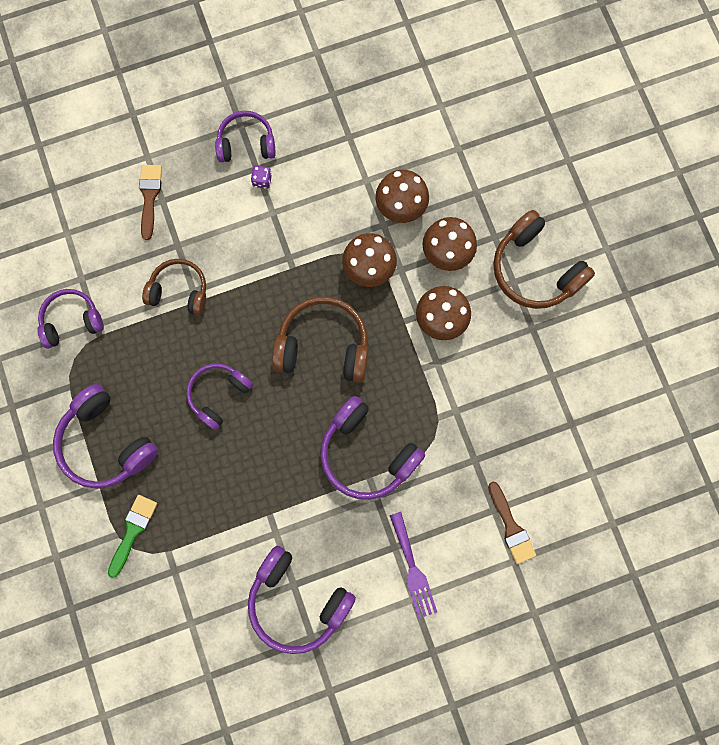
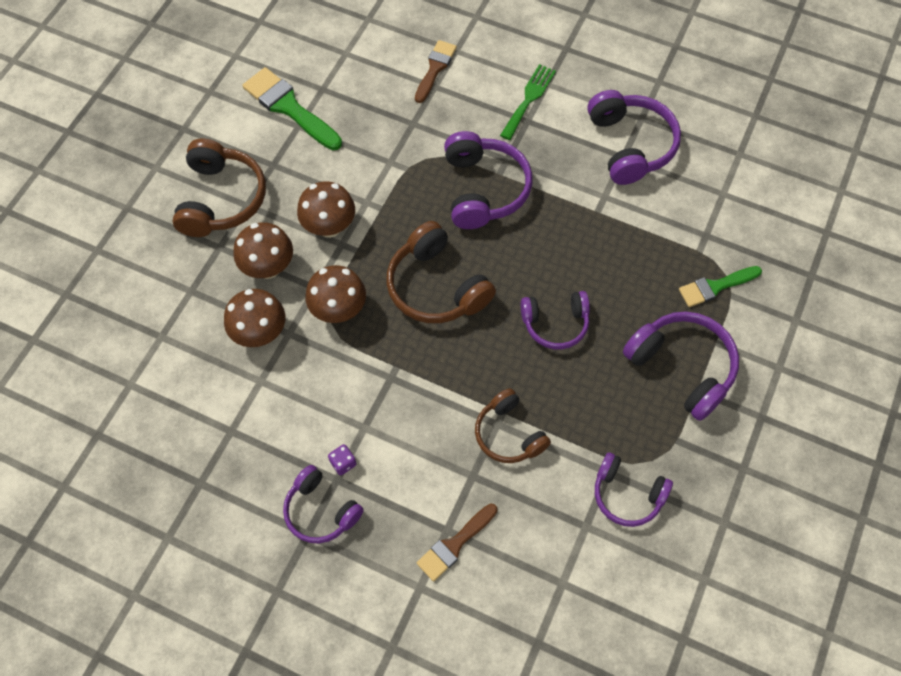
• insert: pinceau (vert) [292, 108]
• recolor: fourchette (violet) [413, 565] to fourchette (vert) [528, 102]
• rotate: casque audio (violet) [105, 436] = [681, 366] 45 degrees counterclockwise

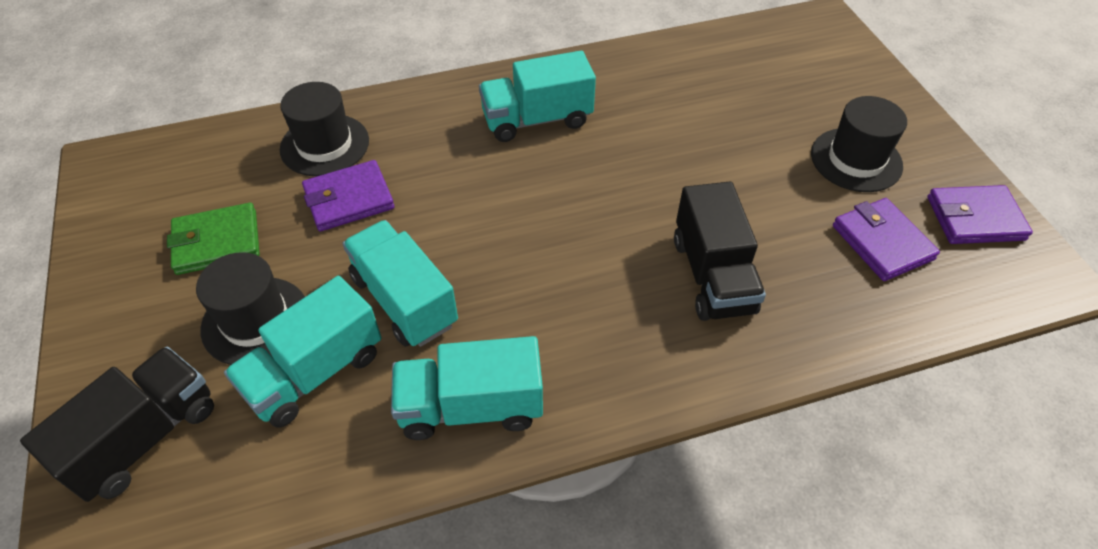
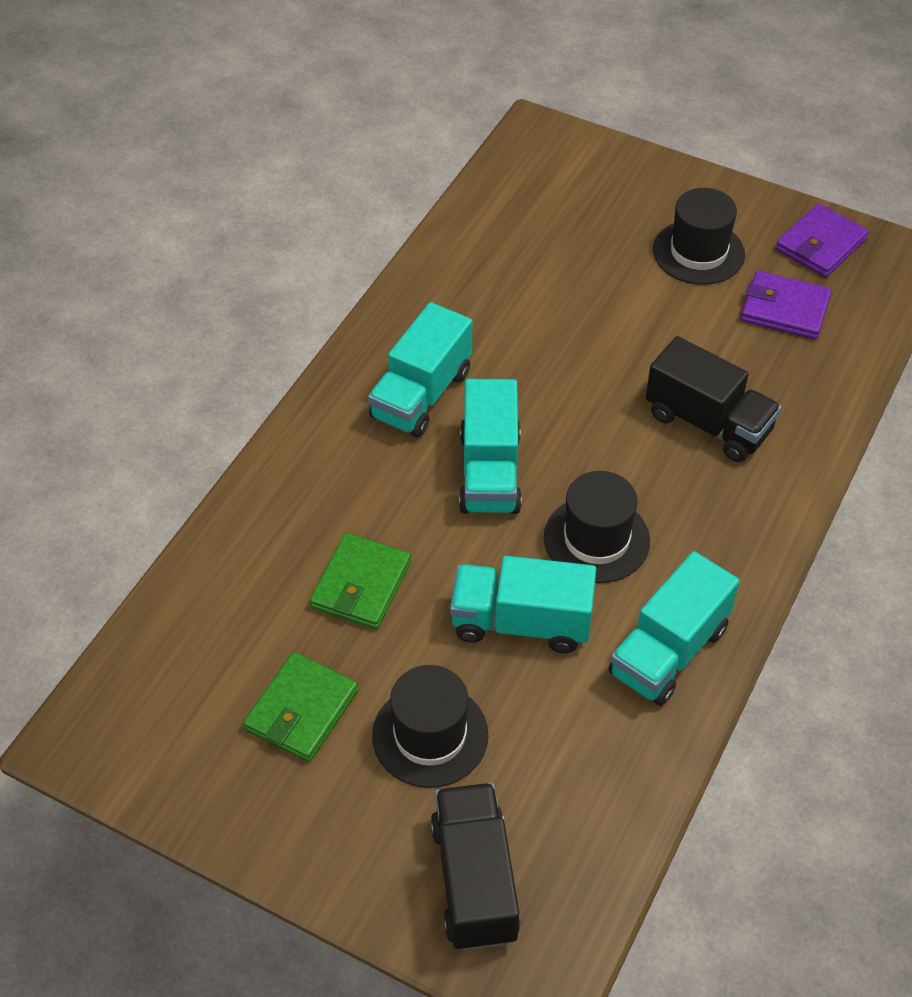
• move: camion (turquoise) [302, 352] to [490, 446]
• move: chapeau (noir) [324, 129] to [597, 527]
• recolor: portefeuille (violet) [348, 195] to portefeuille (vert) [360, 581]

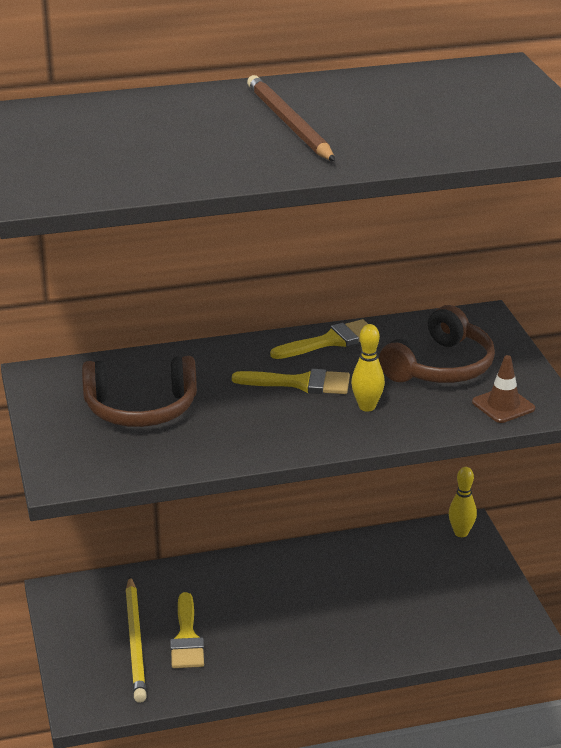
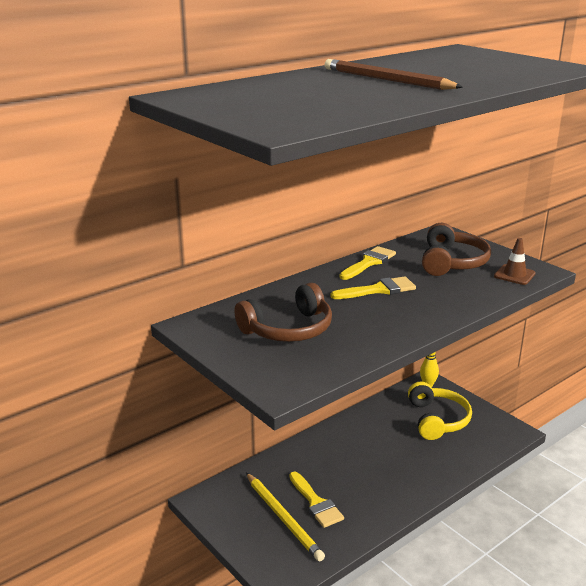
• delete: quille (jaune) [368, 368]
• insert: casque audio (jaune) [440, 410]

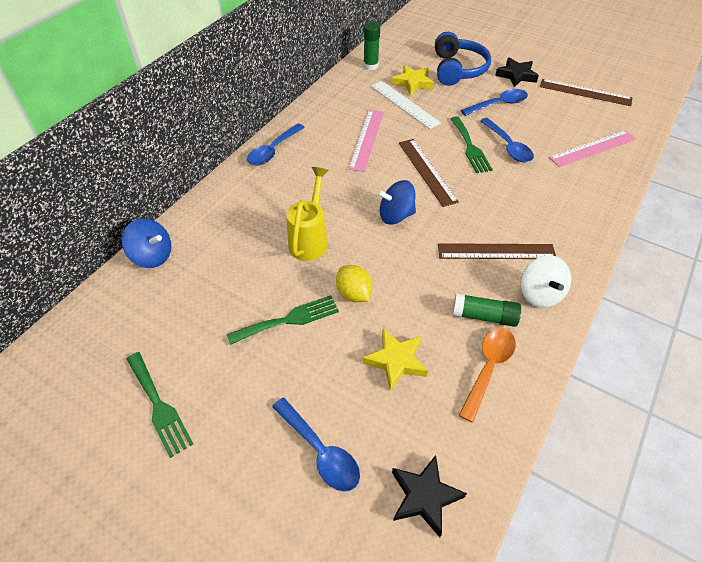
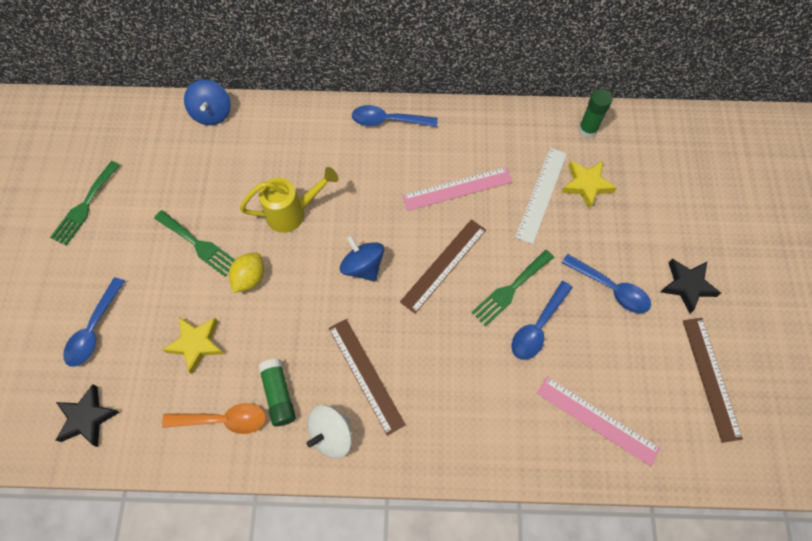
• delete: casque audio (bleu) [463, 59]

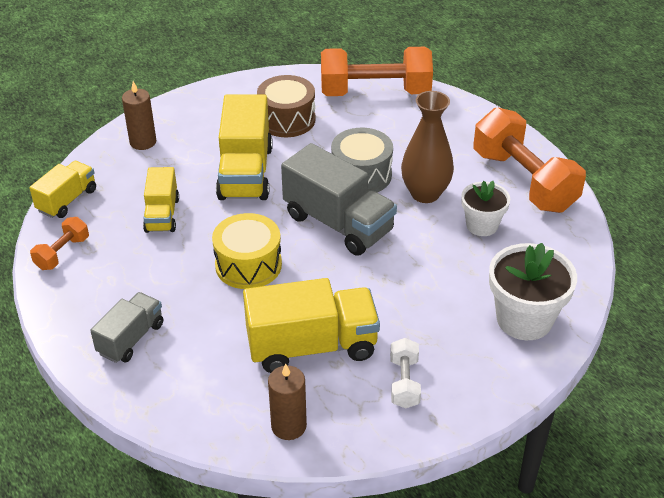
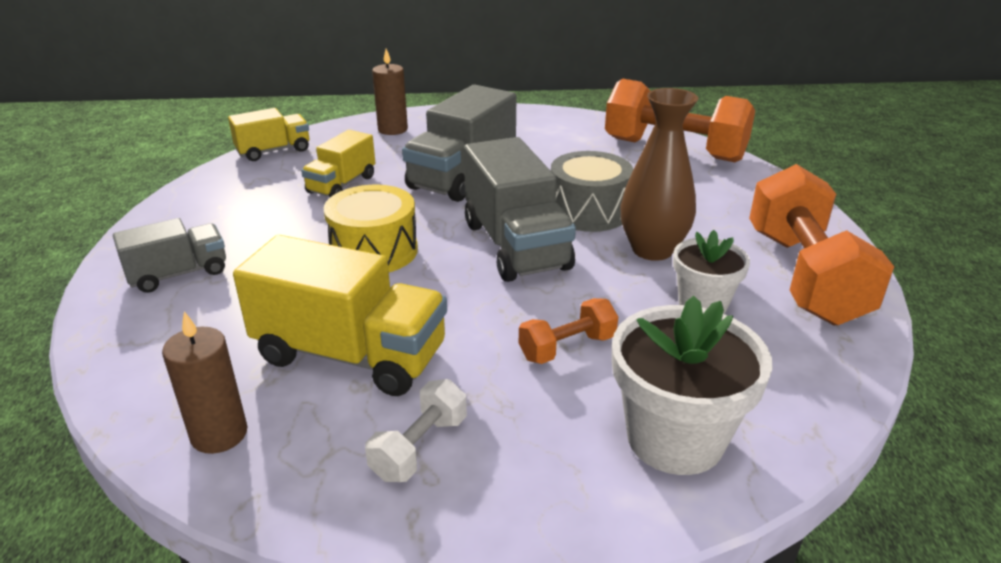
• delete: tambour (marron) [286, 106]
• move: haltère (orange) [59, 243] to [568, 331]
• recolor: camion (jaune) [244, 147] to camion (gris) [459, 143]

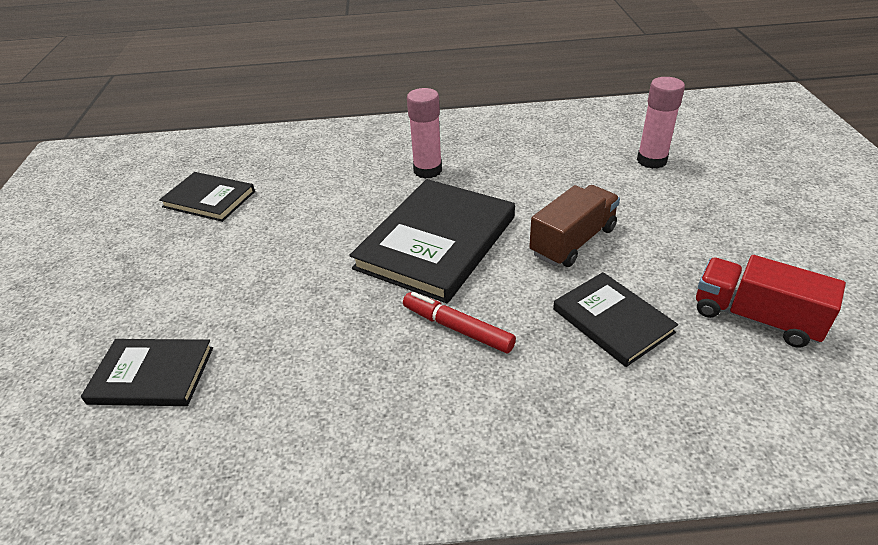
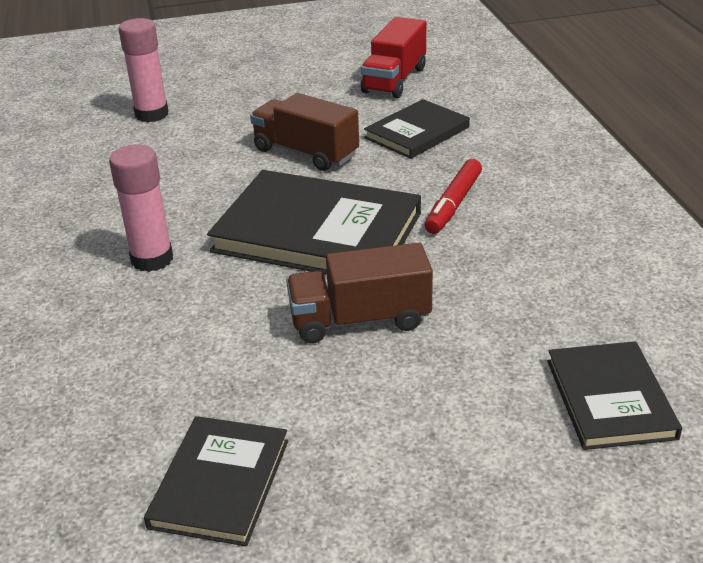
• insert: camion (marron) [359, 293]

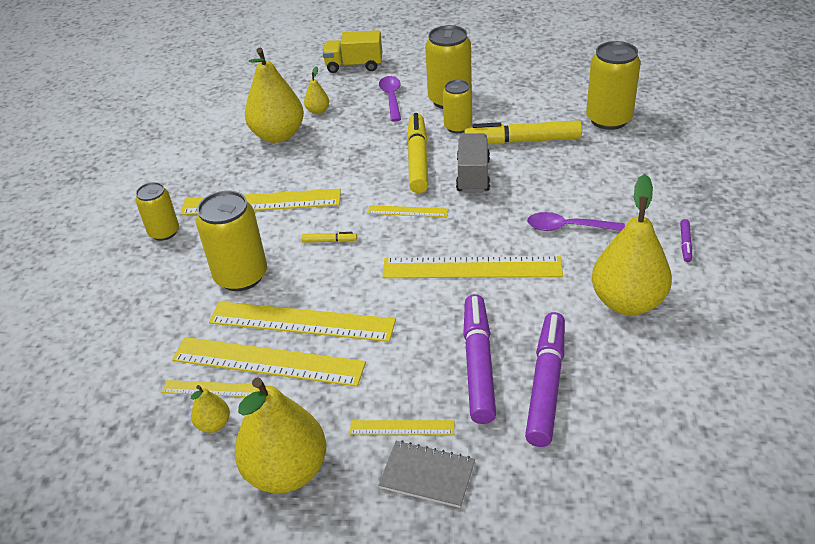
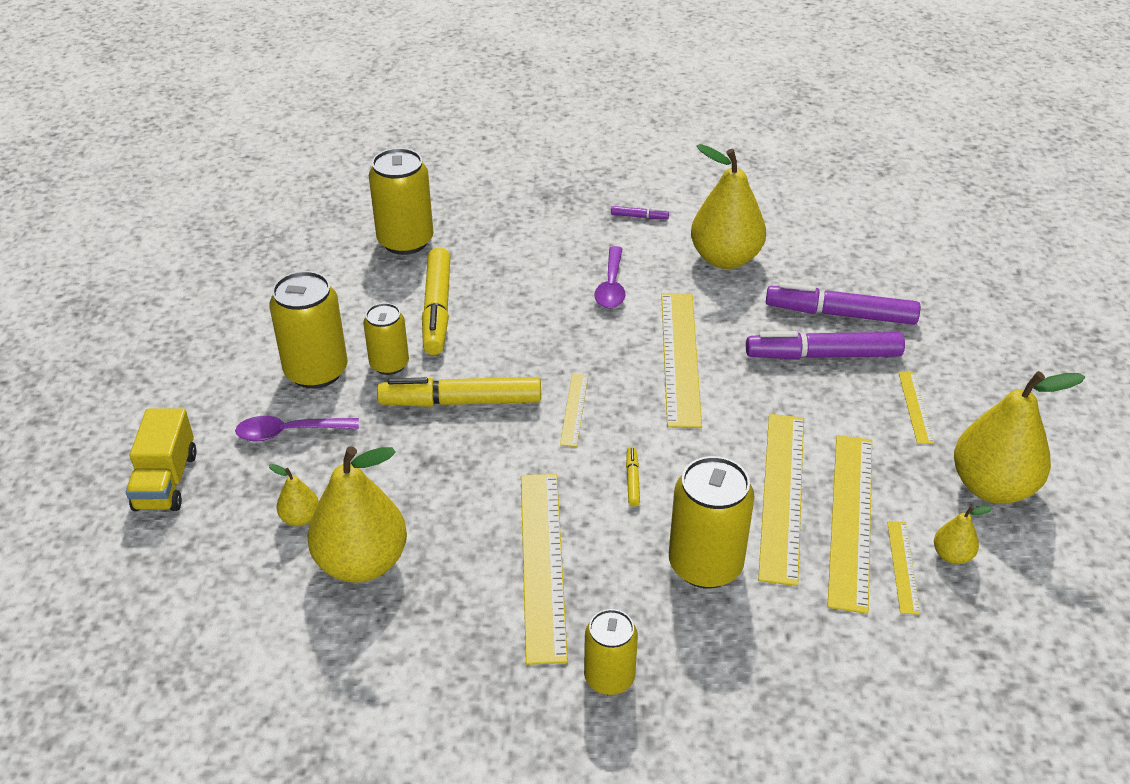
• delete: carnet (gris) [426, 474]
• delete: camion (gris) [473, 163]

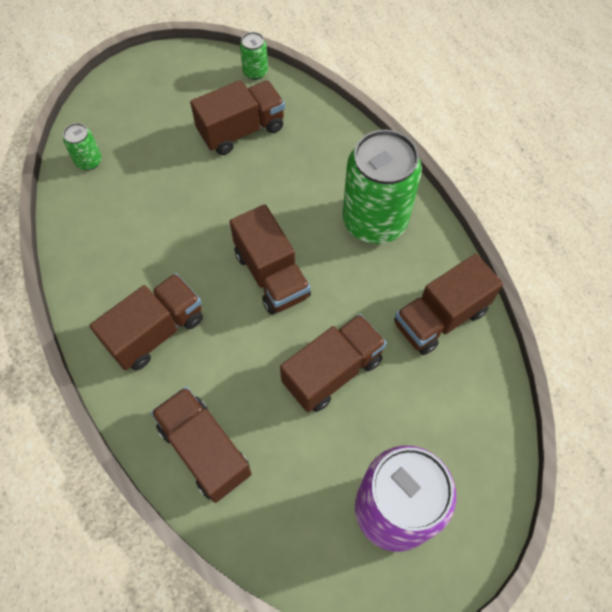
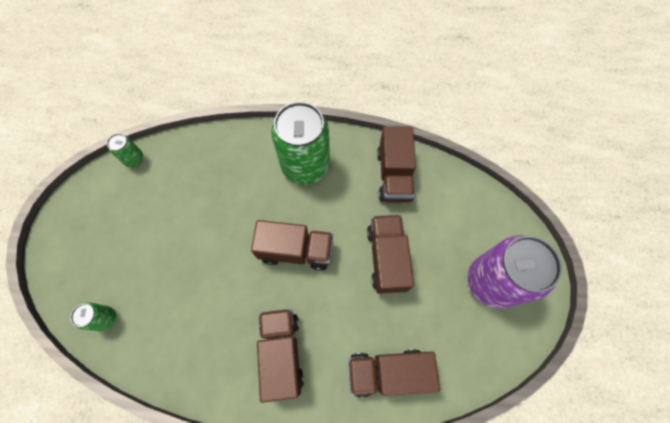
• delete: camion (marron) [237, 117]

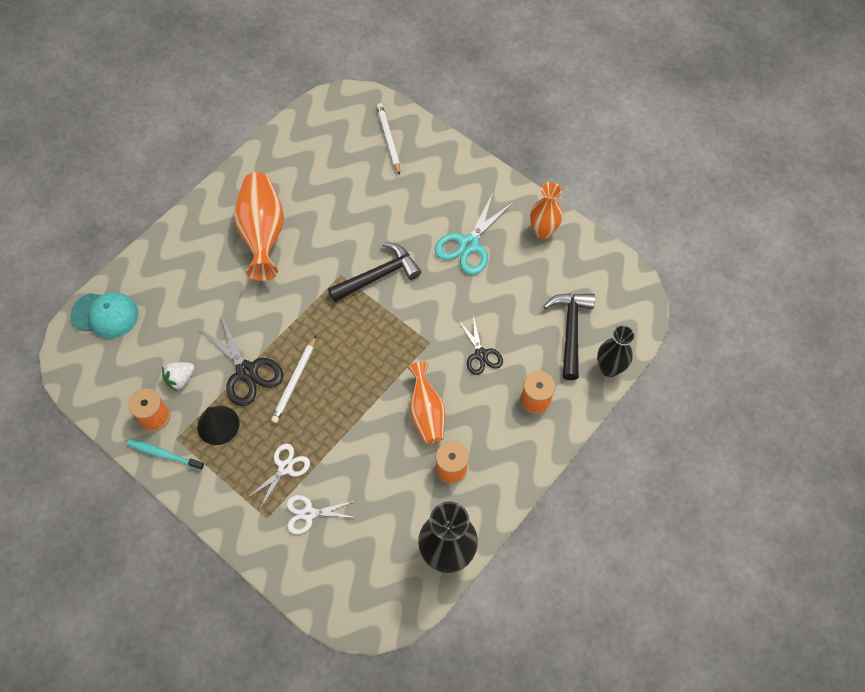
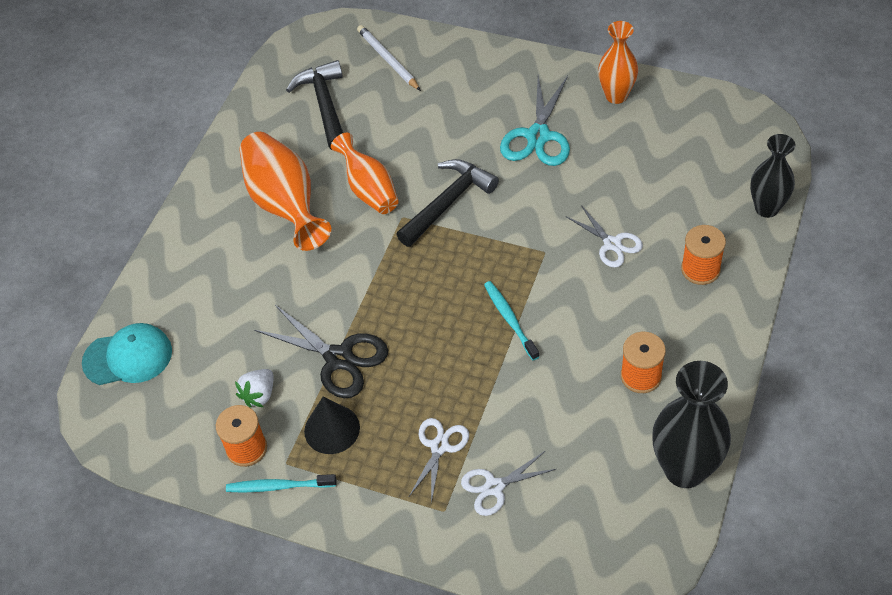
• delete: crayon (blanc) [293, 379]
• insert: brosse à dents (turquoise) [511, 320]
• move: vase (orange) [426, 403] to [365, 173]
• move: marteau (noir) [569, 336] to [314, 105]
• recolor: ciseaux (noir) [480, 345] to ciseaux (blanc) [605, 236]

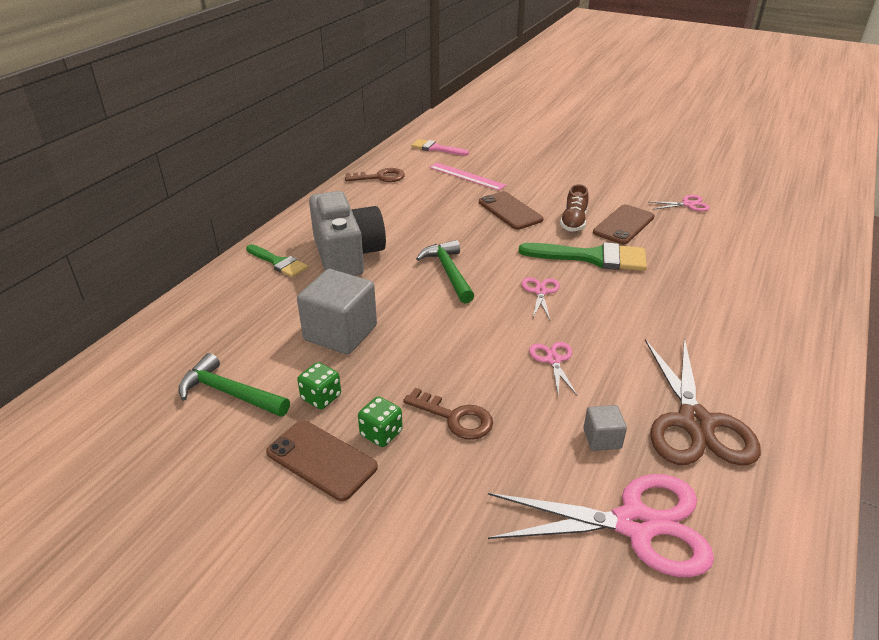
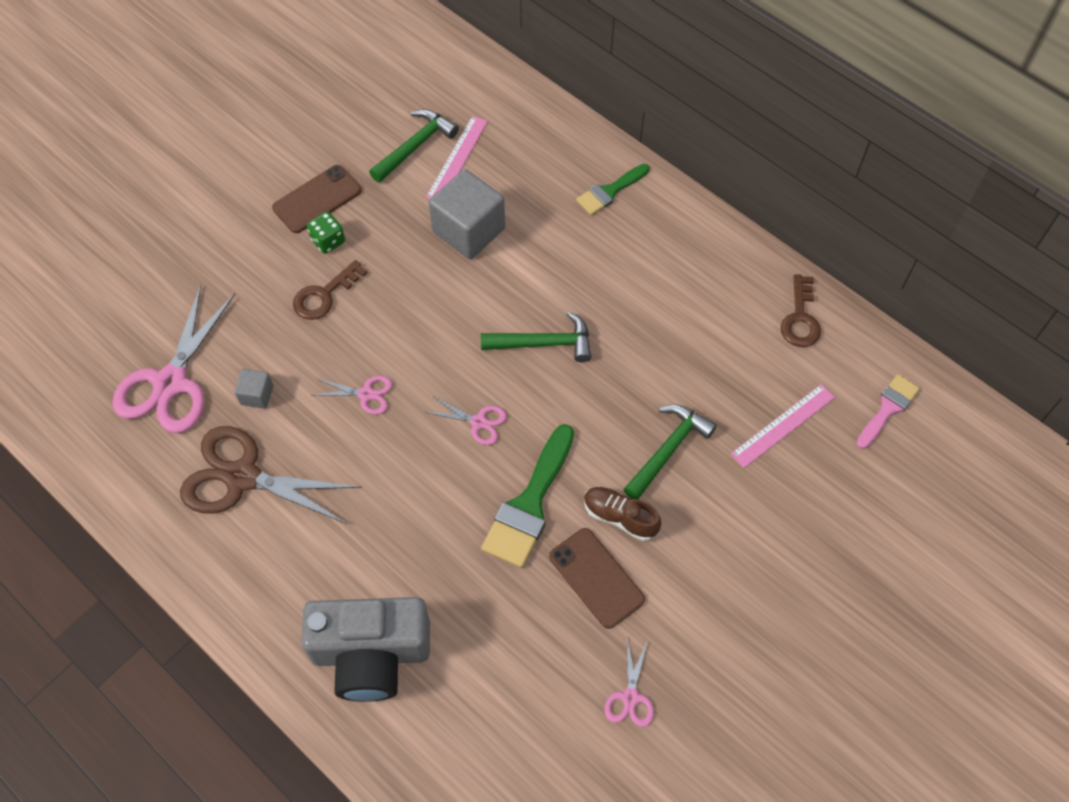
• delete: dé (vert) [319, 385]
• insert: règle (rose) [457, 157]
• move: appareil photo (gris) [347, 233] to [365, 649]
• replace: téléphone (marron) [511, 210] to marteau (vert) [670, 452]

